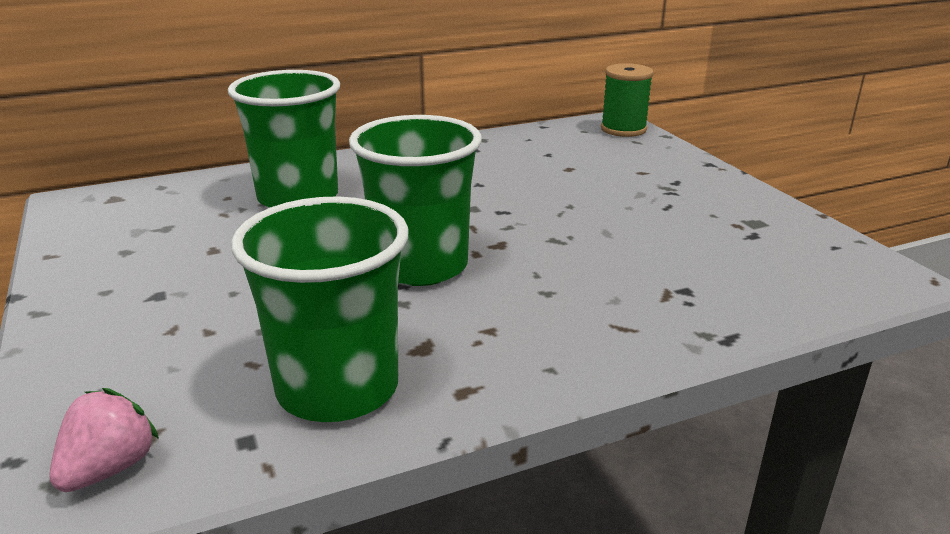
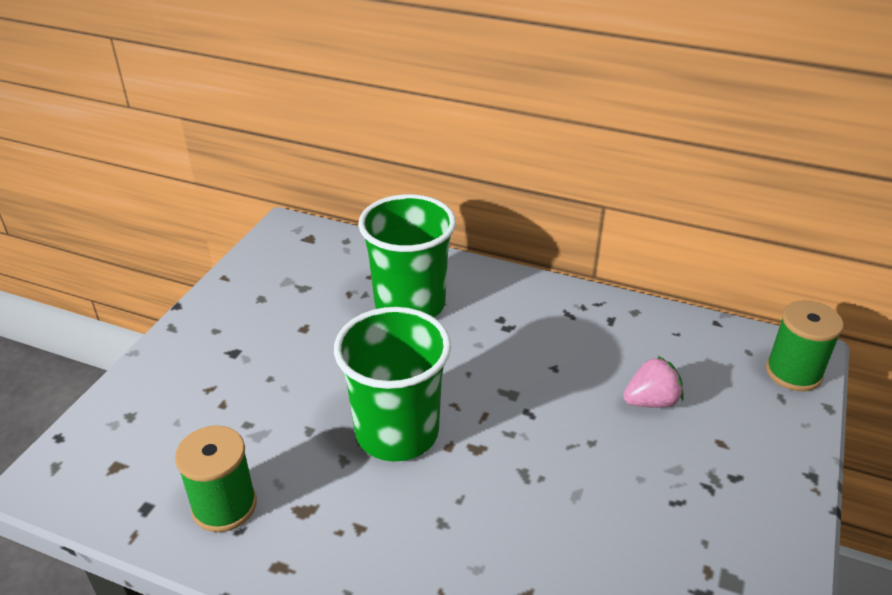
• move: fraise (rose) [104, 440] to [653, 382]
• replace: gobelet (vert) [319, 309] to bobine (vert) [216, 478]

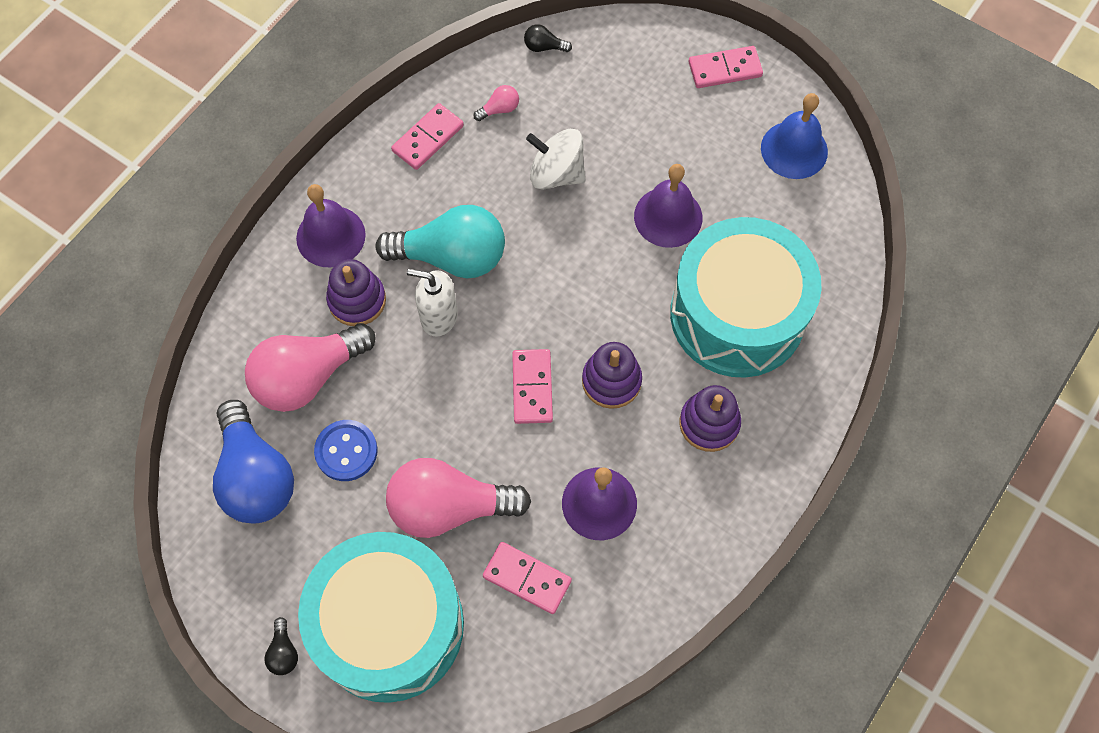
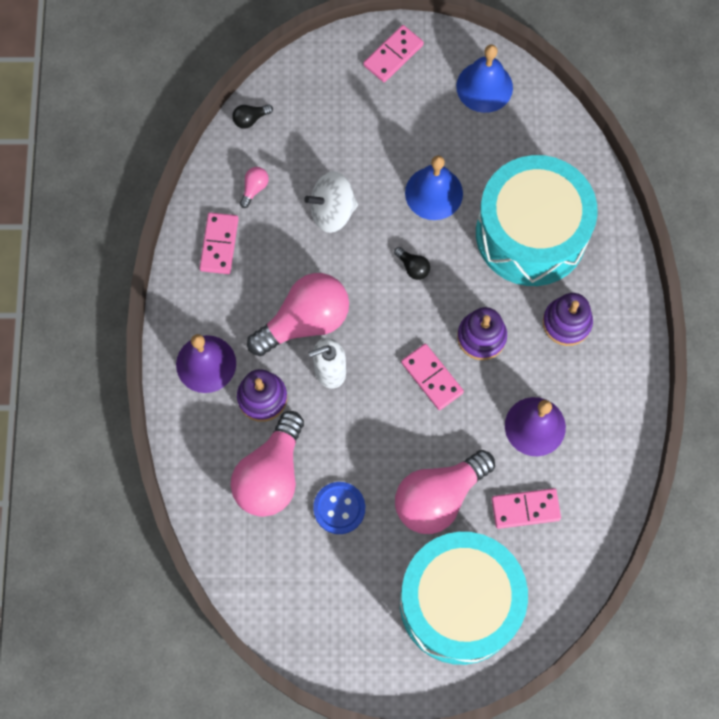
• delete: ampoule (bleu) [253, 462]
• move: ampoule (noir) [281, 646] to [412, 263]
• recolor: ampoule (turquoise) [440, 241] to ampoule (rose) [298, 314]
• recolor: cloche (violet) [668, 206] to cloche (bleu) [434, 188]

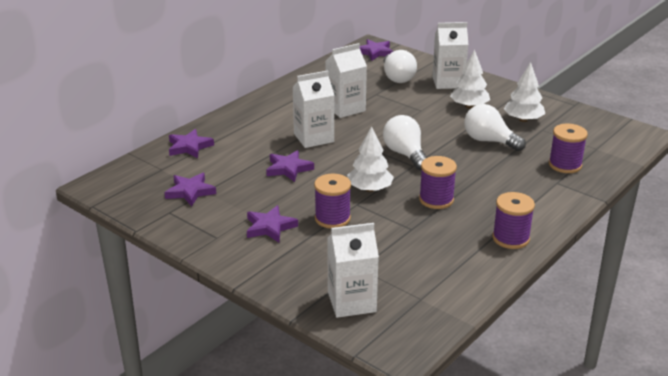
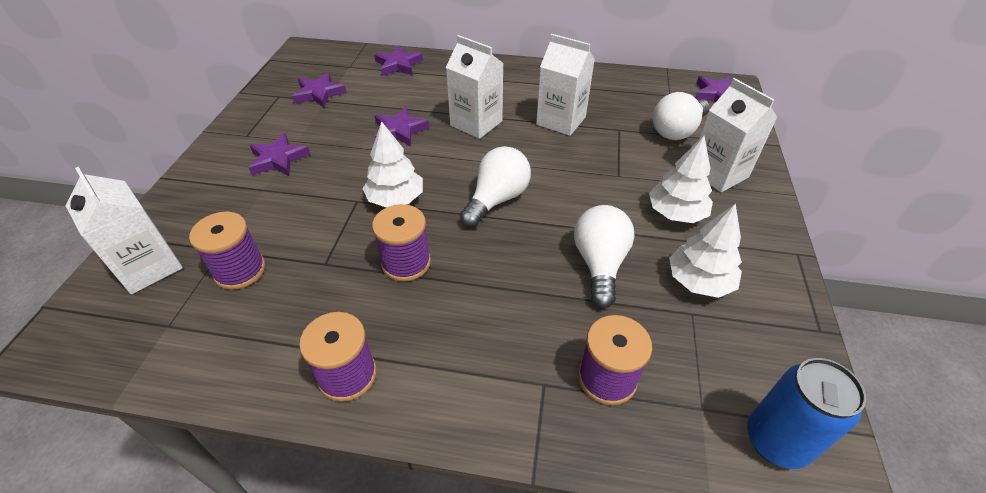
• insert: canette (bleu) [806, 413]
• move: bobine (violet) [332, 201] to [227, 251]

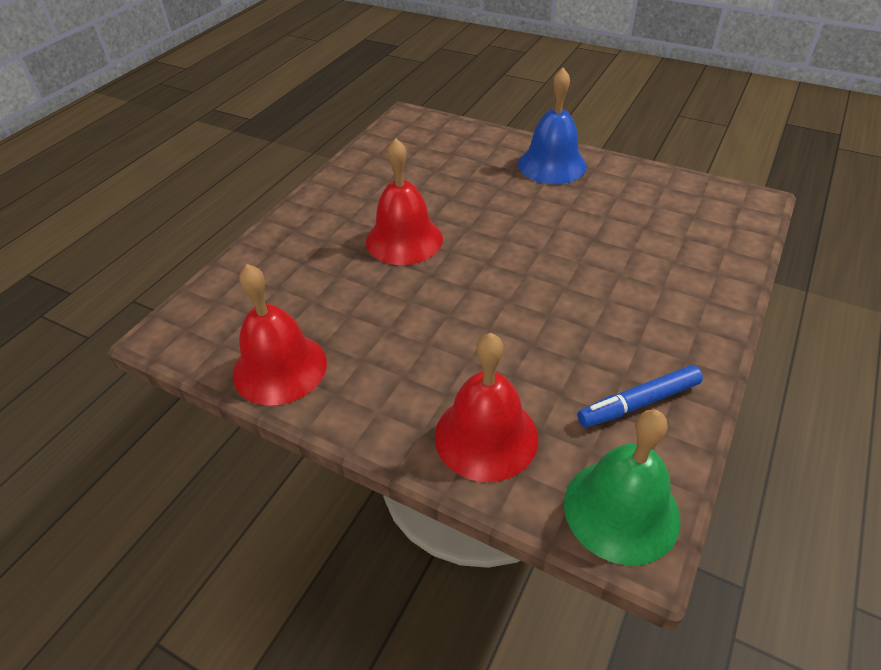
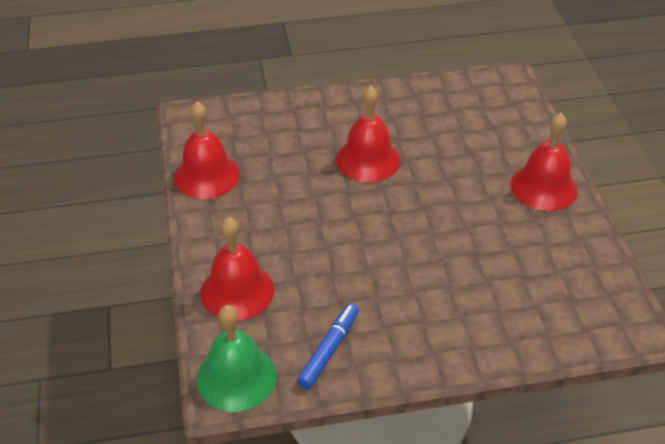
• recolor: cloche (bleu) [552, 126] to cloche (rouge) [544, 162]
• rotate: feutre (bleu) [640, 396] = [328, 346] 90 degrees clockwise

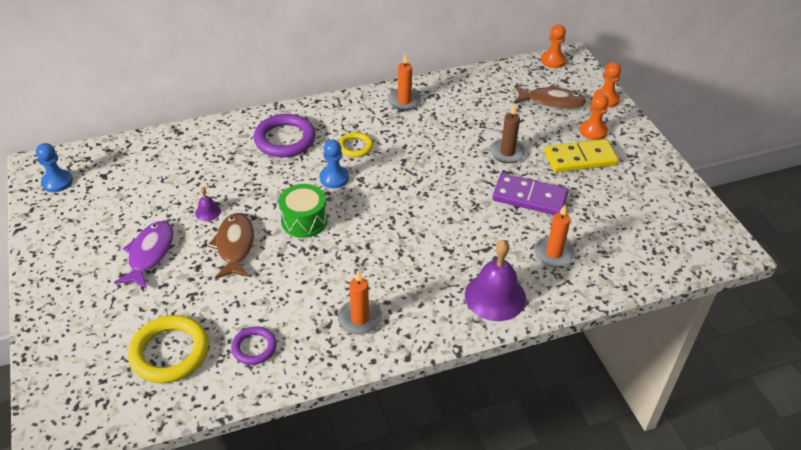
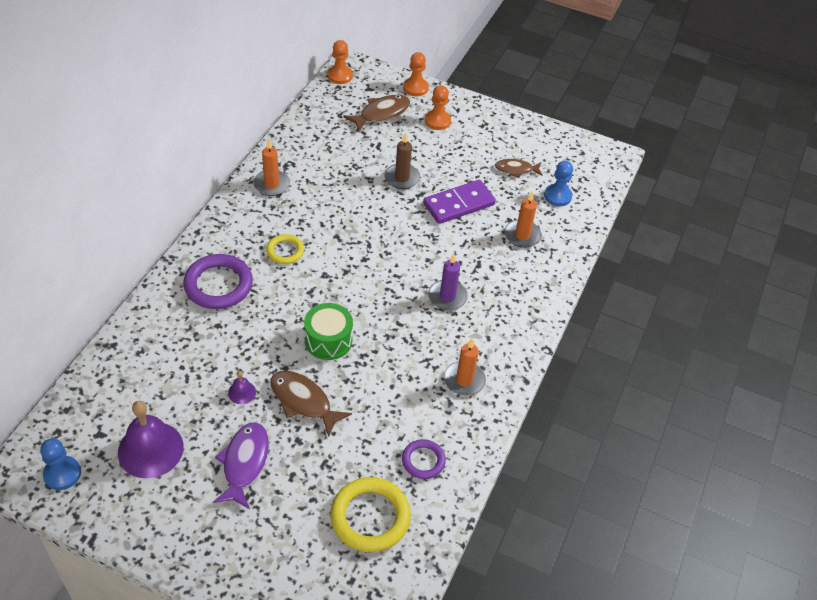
• delete: domino (jaune) [581, 156]
• insert: bougie (violet) [448, 282]
• insert: poisson (marron) [519, 168]
• move: pion (bleu) [334, 163] to [558, 183]
• move: cloche (violet) [495, 280] to [151, 439]
• rotate: poisson (violet) [143, 255] = [241, 465] 45 degrees clockwise

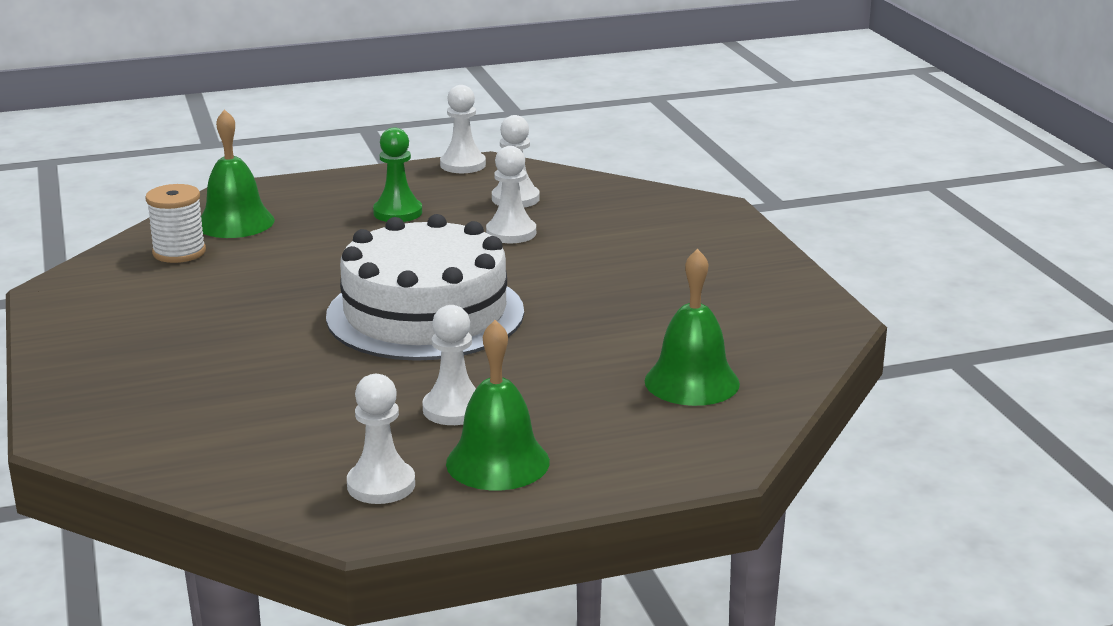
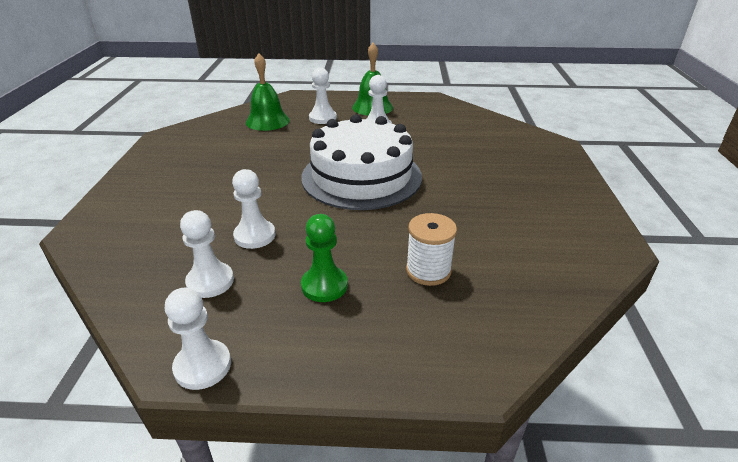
• delete: cloche (vert) [238, 173]
• move: bobine (blanc) [175, 223] to [431, 249]
• move: pion (blanc) [381, 439] to [323, 95]

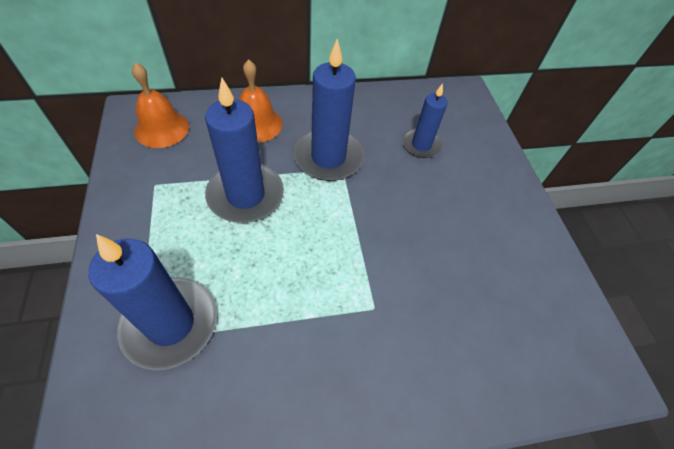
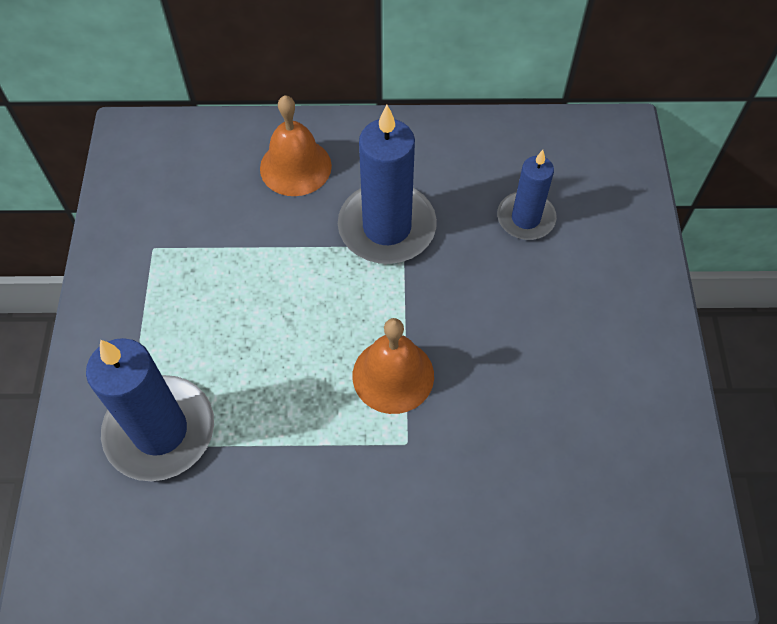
• delete: bougie (bleu) [244, 150]
• move: cloche (orange) [160, 105] to [393, 366]

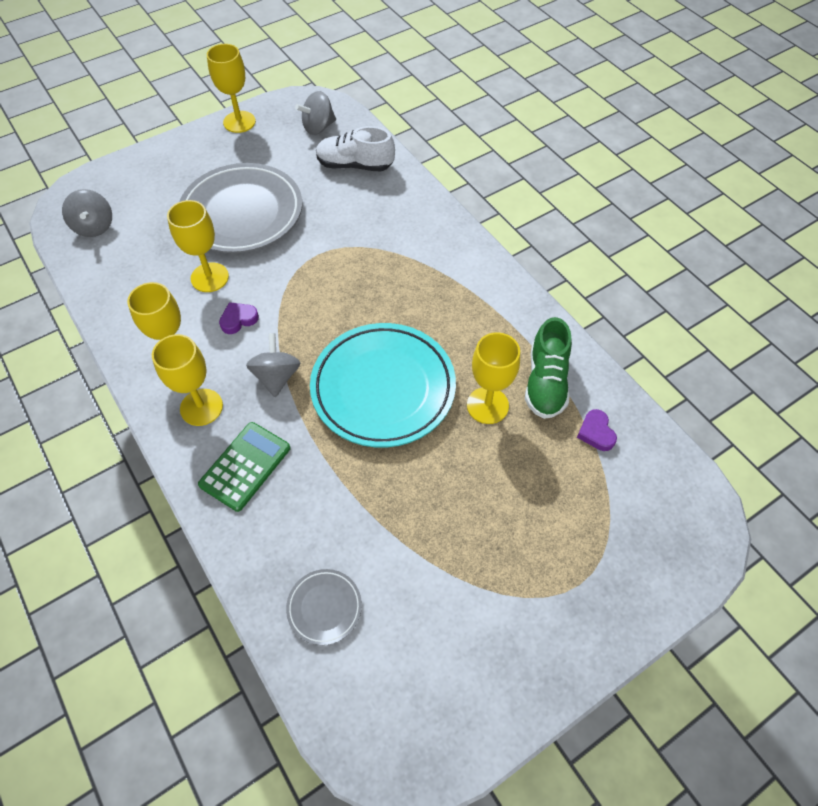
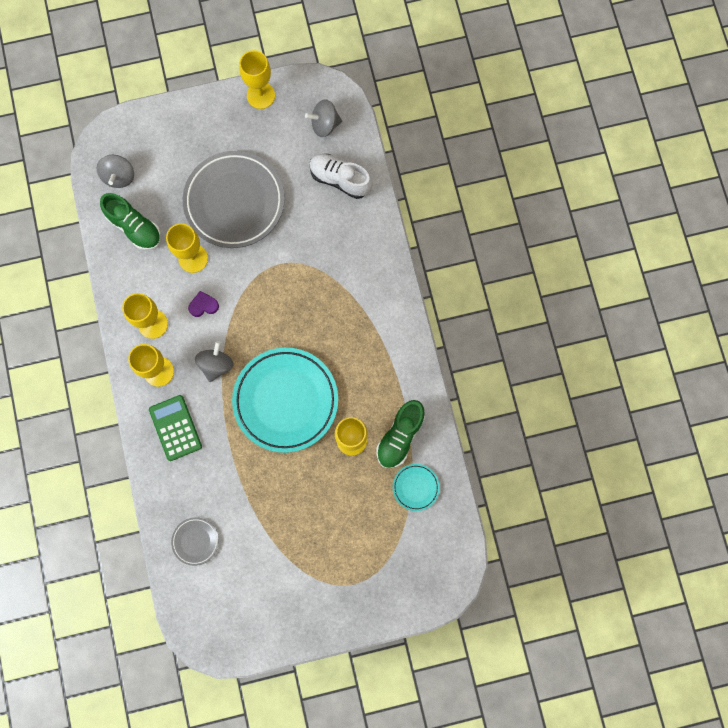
• insert: chaussure (vert) [130, 221]
• replace: cœur (violet) [597, 430] to assiette (turquoise) [416, 487]
• rotate: calculatrice (vert) [244, 467] = [175, 428] 75 degrees counterclockwise

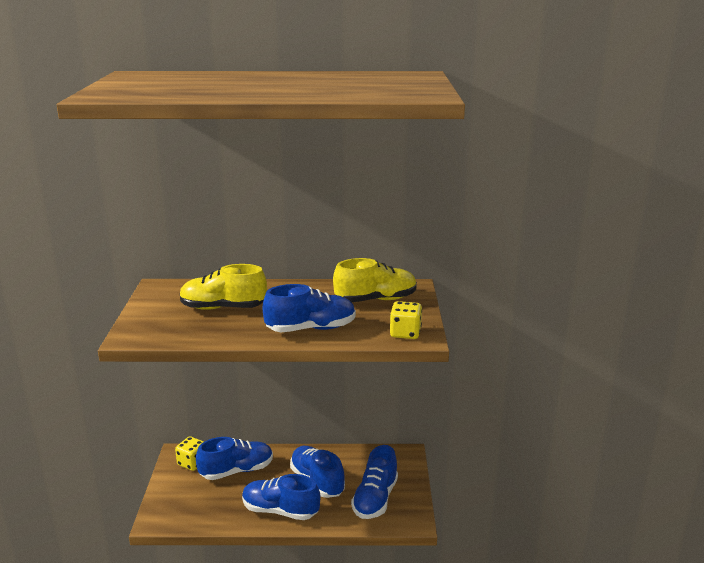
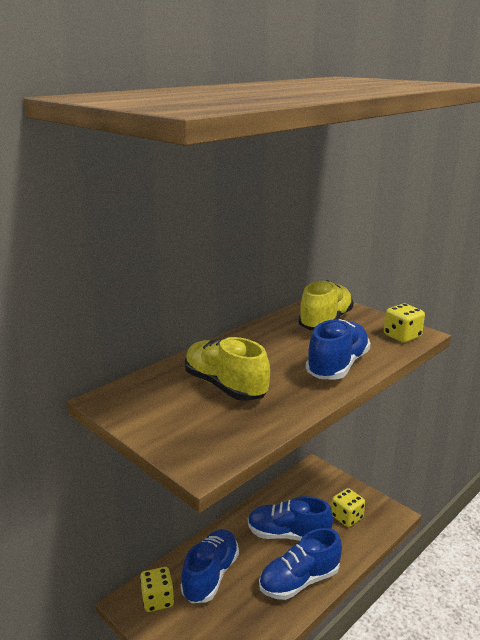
• replace: chaussure (bleu) [374, 482] to dé (jaune) [348, 507]
• rotate: chaussure (jaune) [223, 287] = [227, 369] 90 degrees clockwise

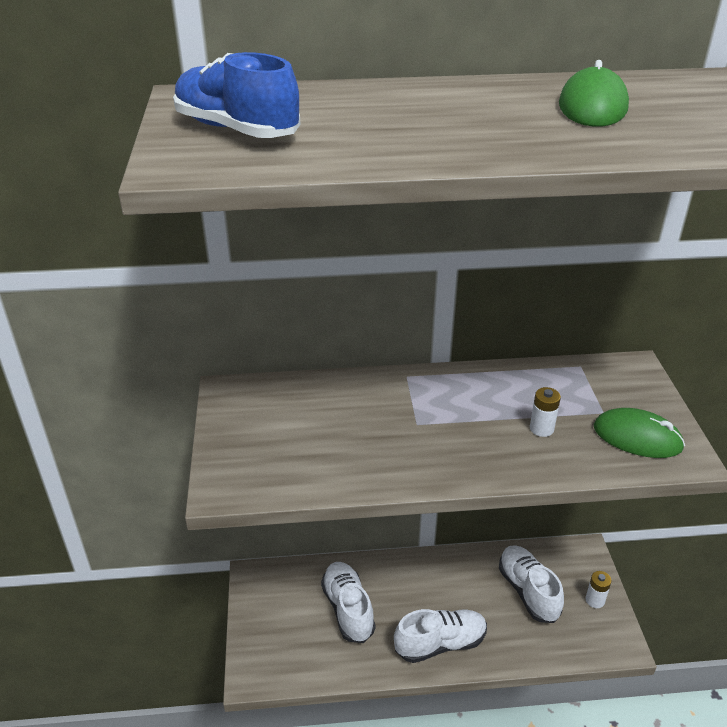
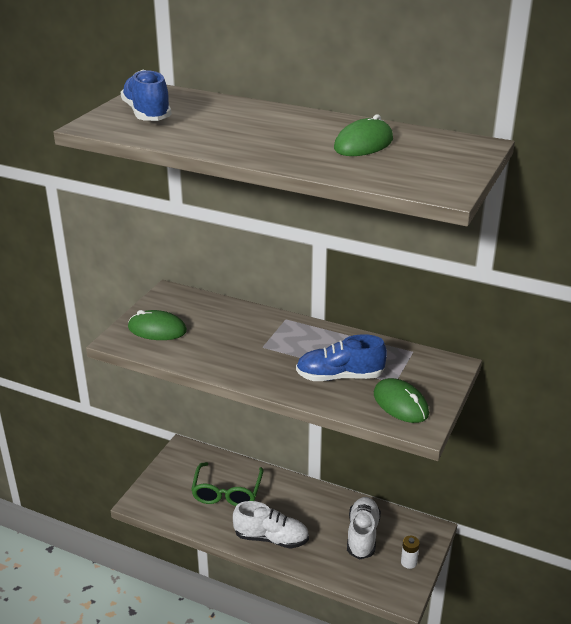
• insert: souris (vert) [157, 325]
• replace: chaussure (blanc) [348, 602] to lunettes (vert) [227, 484]
• replace: pile (blanc) [545, 412] to chaussure (bleu) [341, 357]

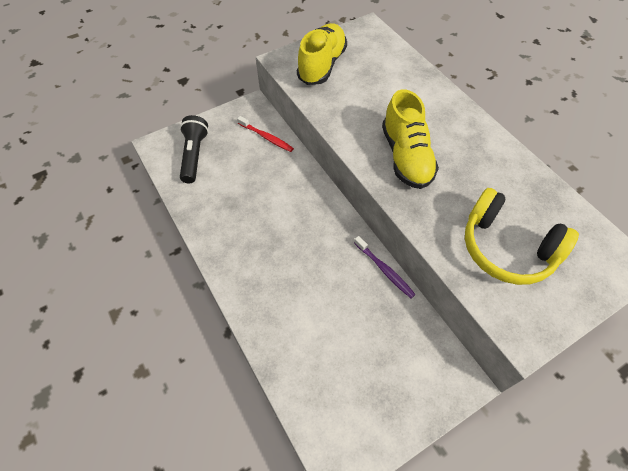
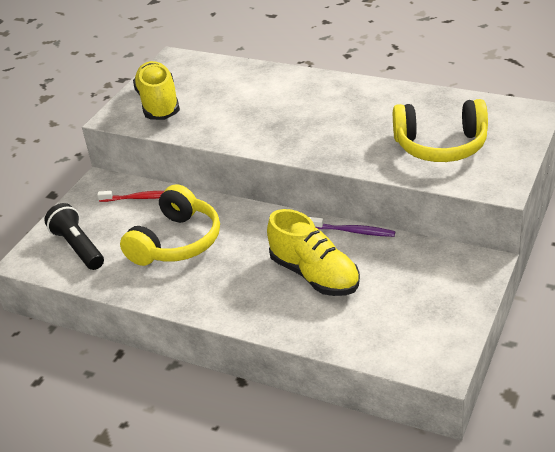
• insert: casque audio (jaune) [170, 225]
• move: chaussure (jaune) [410, 139] to [313, 252]

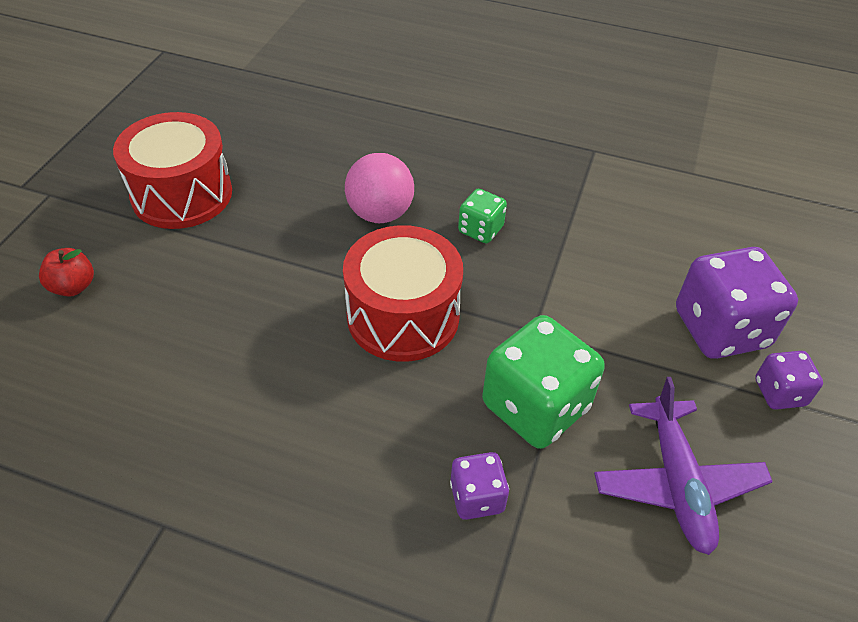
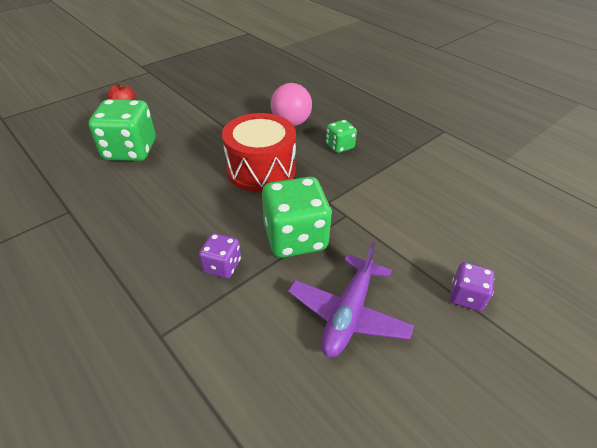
• delete: tambour (rouge) [172, 170]
• delete: dé (violet) [737, 303]
• insert: dé (vert) [122, 130]

